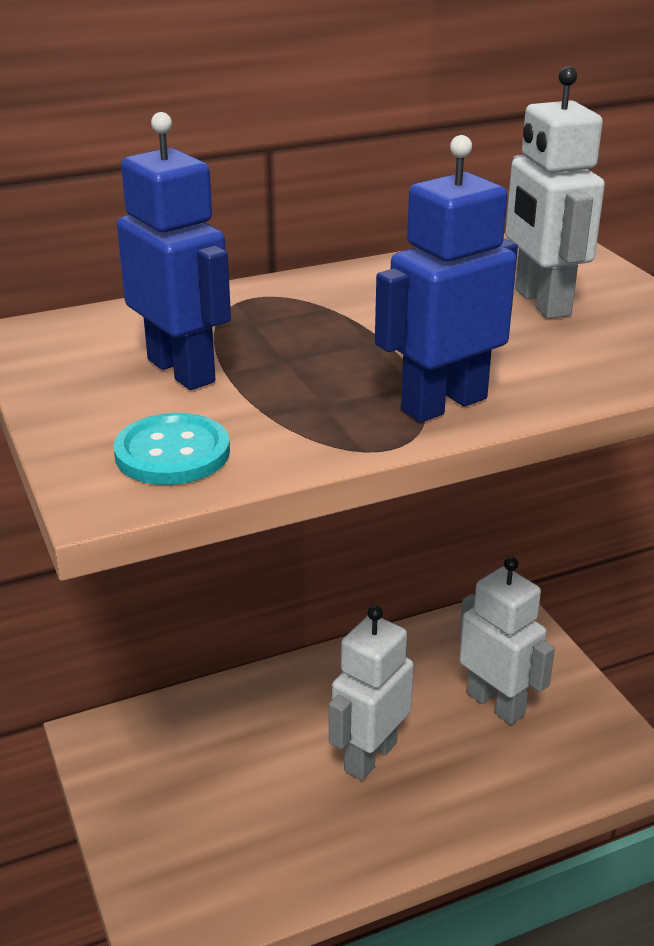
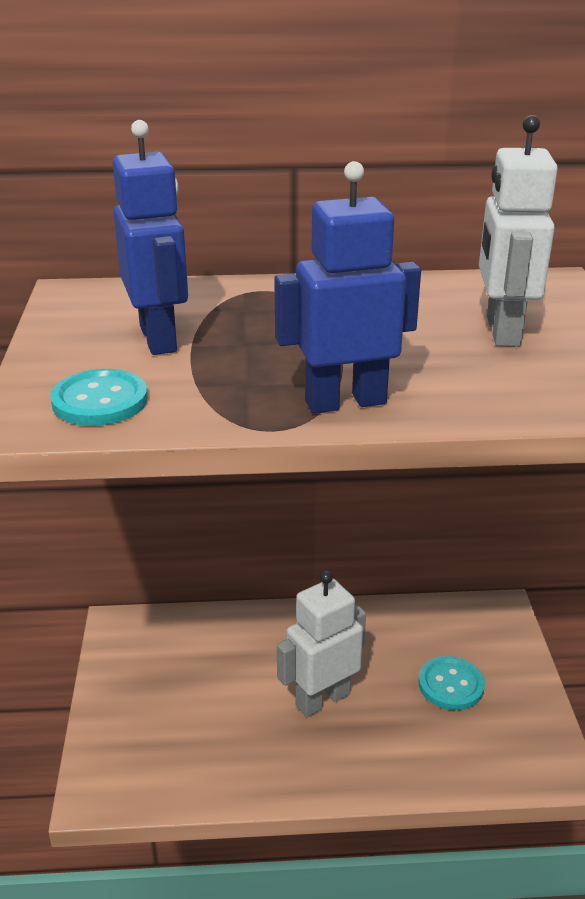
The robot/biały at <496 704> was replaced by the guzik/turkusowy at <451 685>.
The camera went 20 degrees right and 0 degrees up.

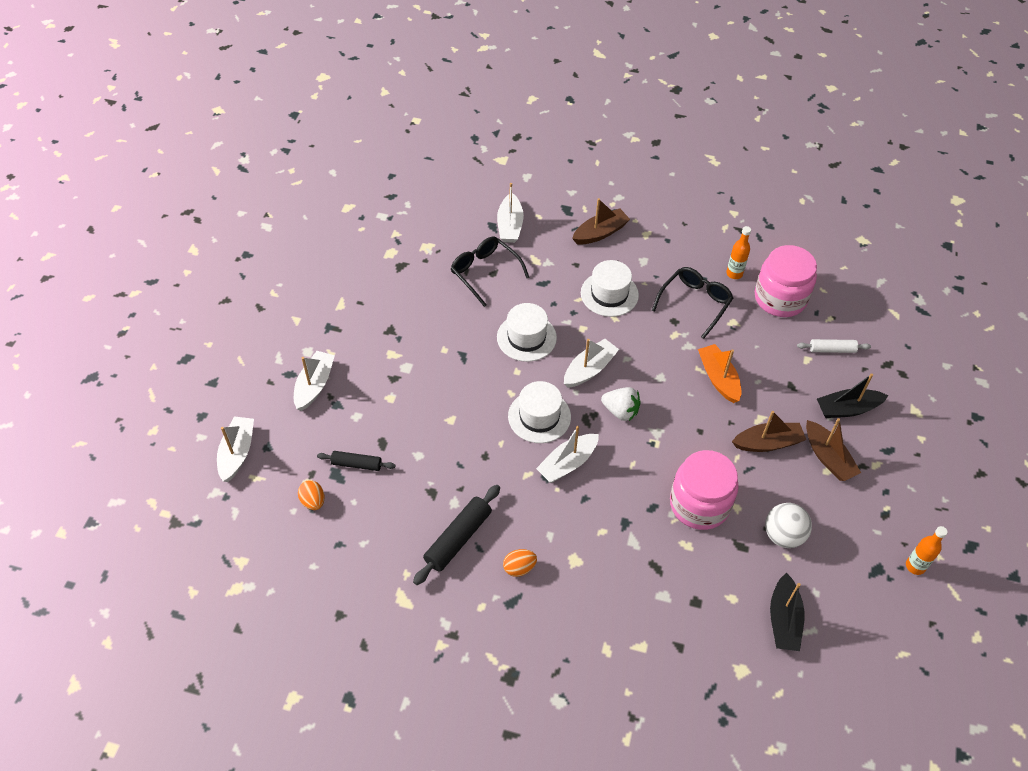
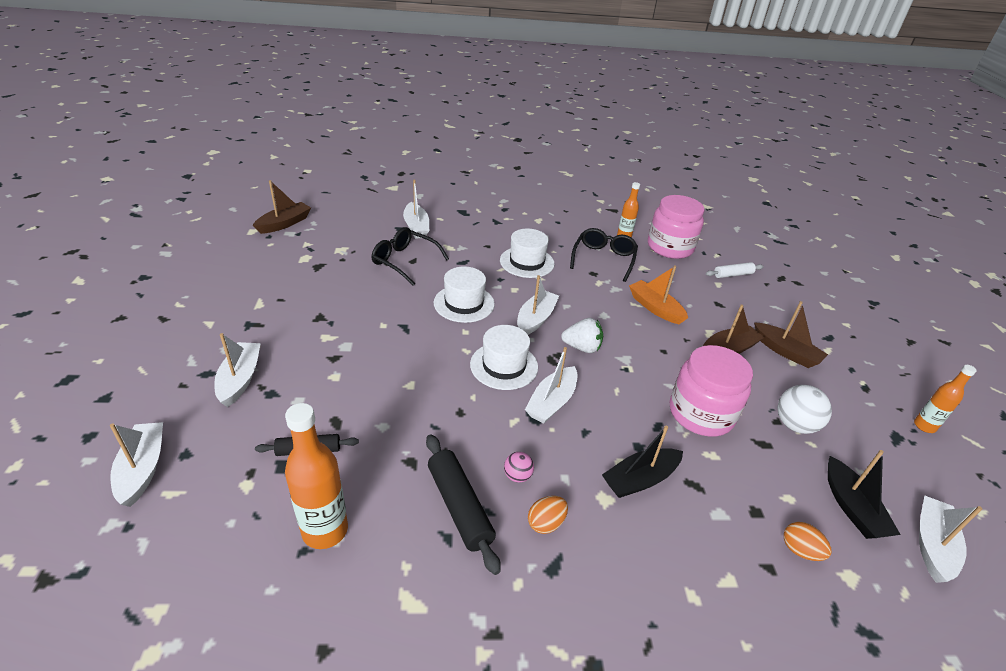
The łódka/brązowy moved from <600 233> to <284 224>.
The łódka/czarny moved from <847 409> to <640 479>.
The jajko/pomarańczowy moved from <313 501> to <800 550>.
The wałek do ciasta/czarny at <458 538> turned 45 degrees counterclockwise.
The butelka/pomarańczowy at <325 530> appeared.
The piłka/różowy at <517 476> appeared.
The łódka/biały at <932 545> appeared.
The camera went 20 degrees left and 15 degrees down.

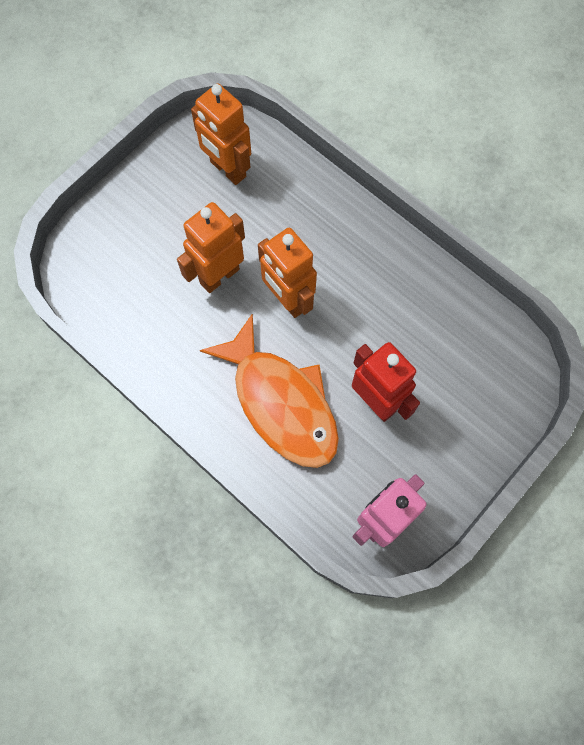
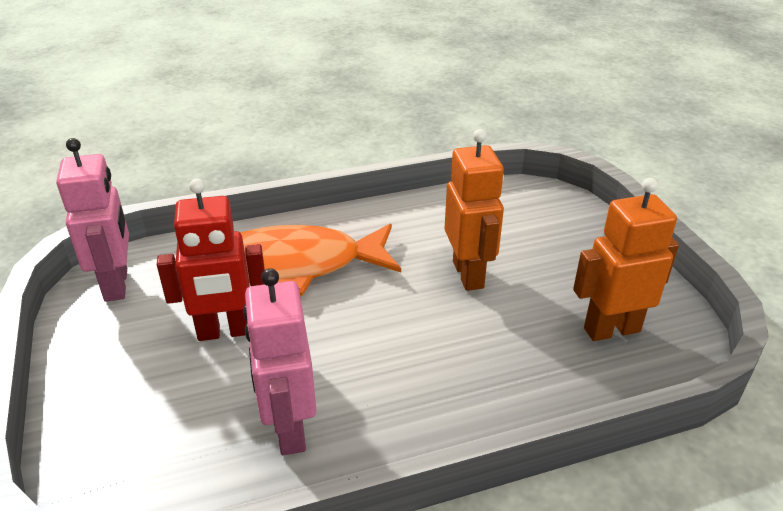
The robot/pomarańczowy at <288 299> disappeared.
The robot/różowy at <289 429> appeared.
The camera went 120 degrees right and 35 degrees down.

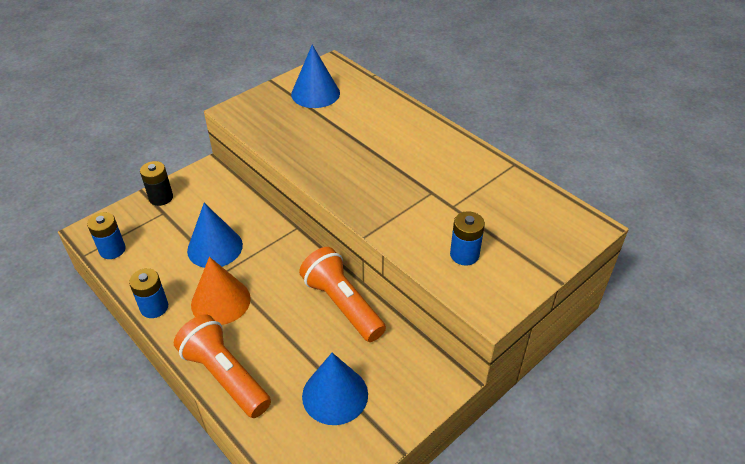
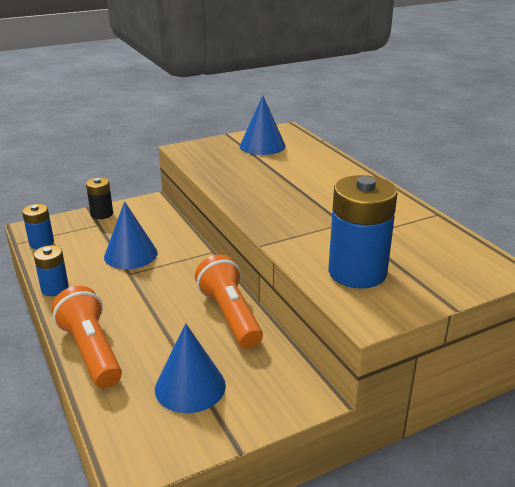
The bateria/niebieski at <464 255> changed to 1.88 times the size.
The stożek/pomarańczowy at <220 301> disappeared.
The camera went 15 degrees right and 15 degrees down.

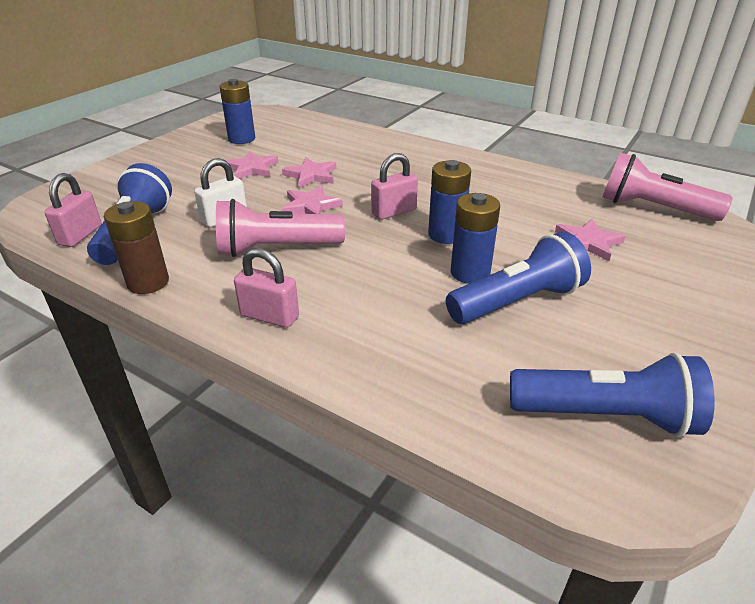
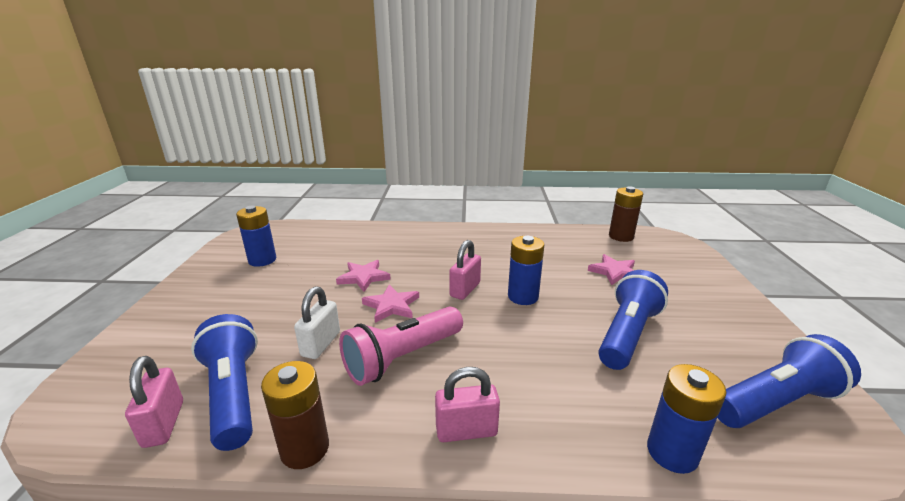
The gwiazda/różowy at <251 168> disappeared.
The latarka/różowy at <653 208> was replaced by the bateria/brązowy at <621 236>.
The bateria/niebieski moved from <470 273> to <672 452>.
The camera went 30 degrees left and 10 degrees down.

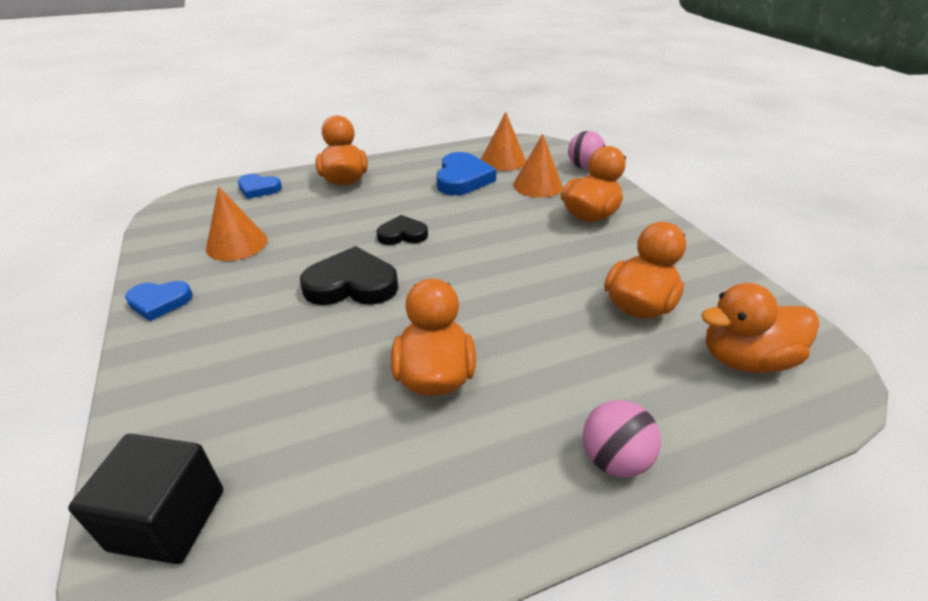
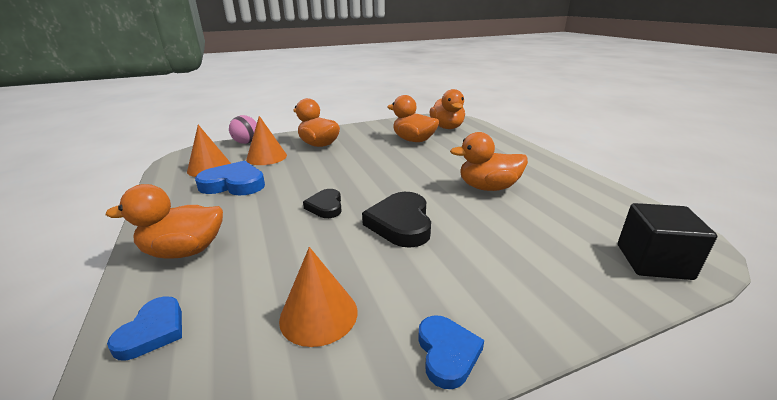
The piłka/różowy at <614 459> disappeared.
The camera went 90 degrees left and 10 degrees down.

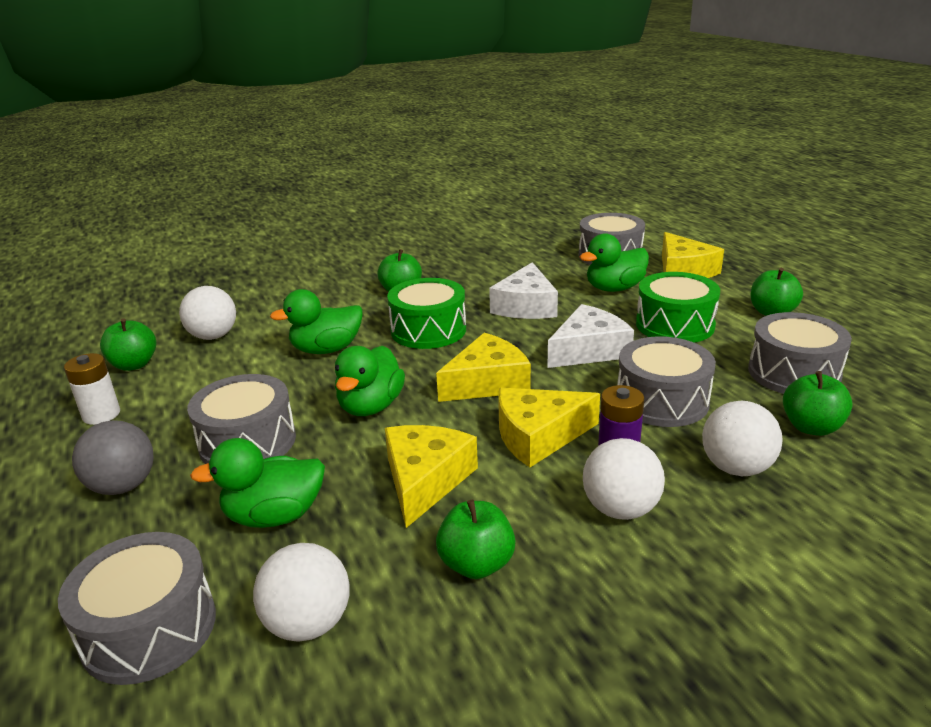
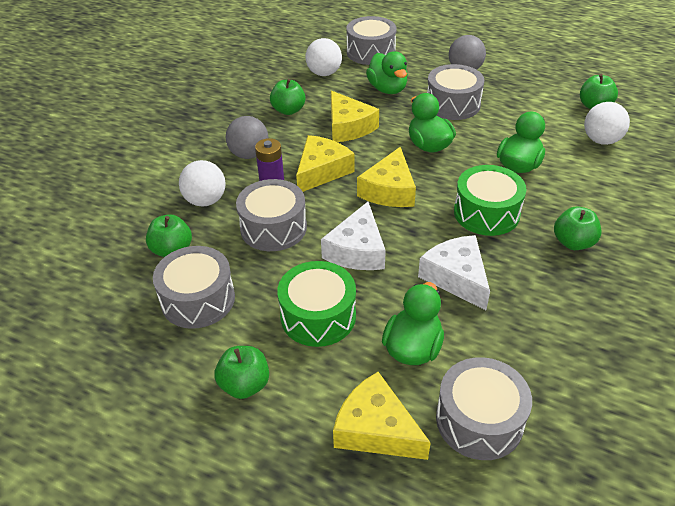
The bateria/biały at <101 415> disappeared.
The kaczka/zielony at <274 516> turned 120 degrees clockwise.
The piłka/biały at <620 509> became the piłka/szary at <249 154>.
The camera went 140 degrees right and 15 degrees up.

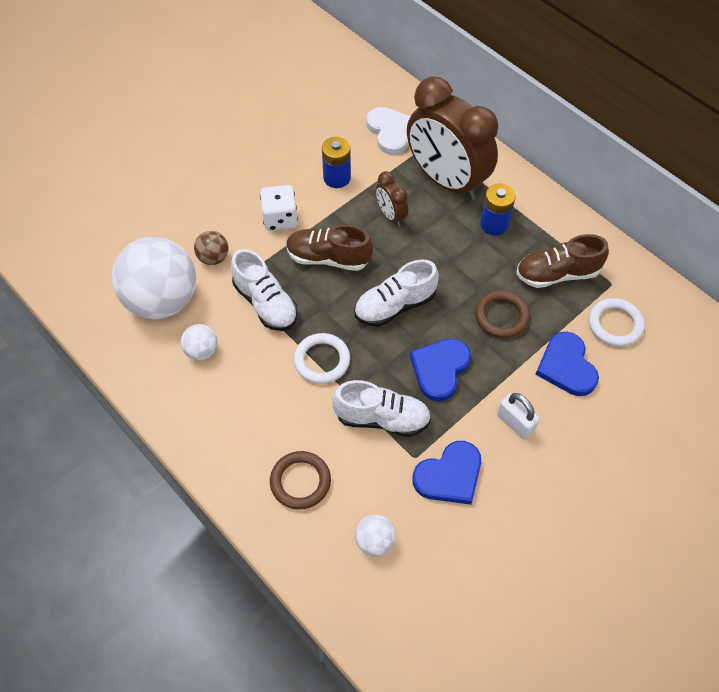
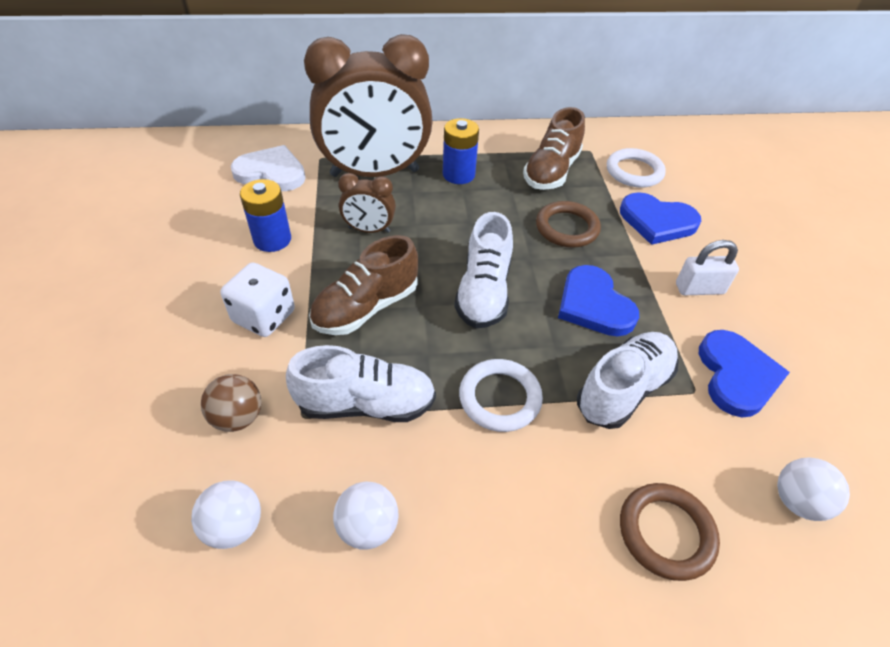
The piłka/biały at <162 300> changed to 0.44 times the size.
The camera went 55 degrees left and 10 degrees down.

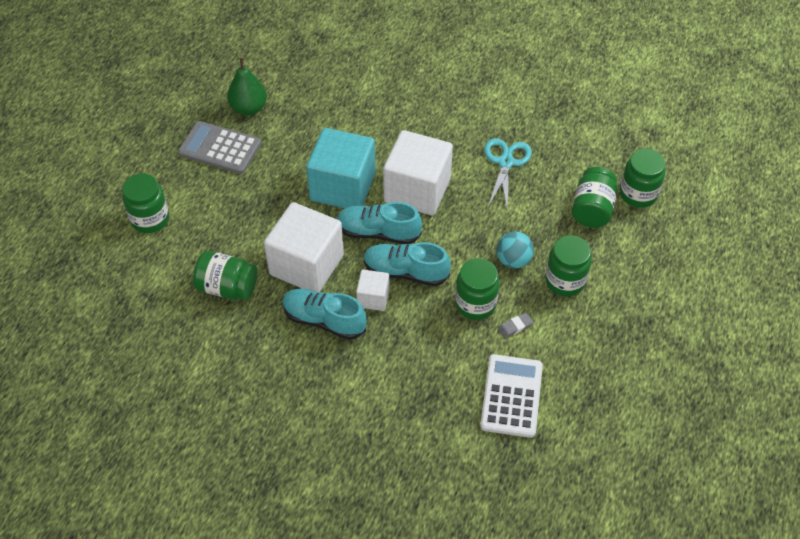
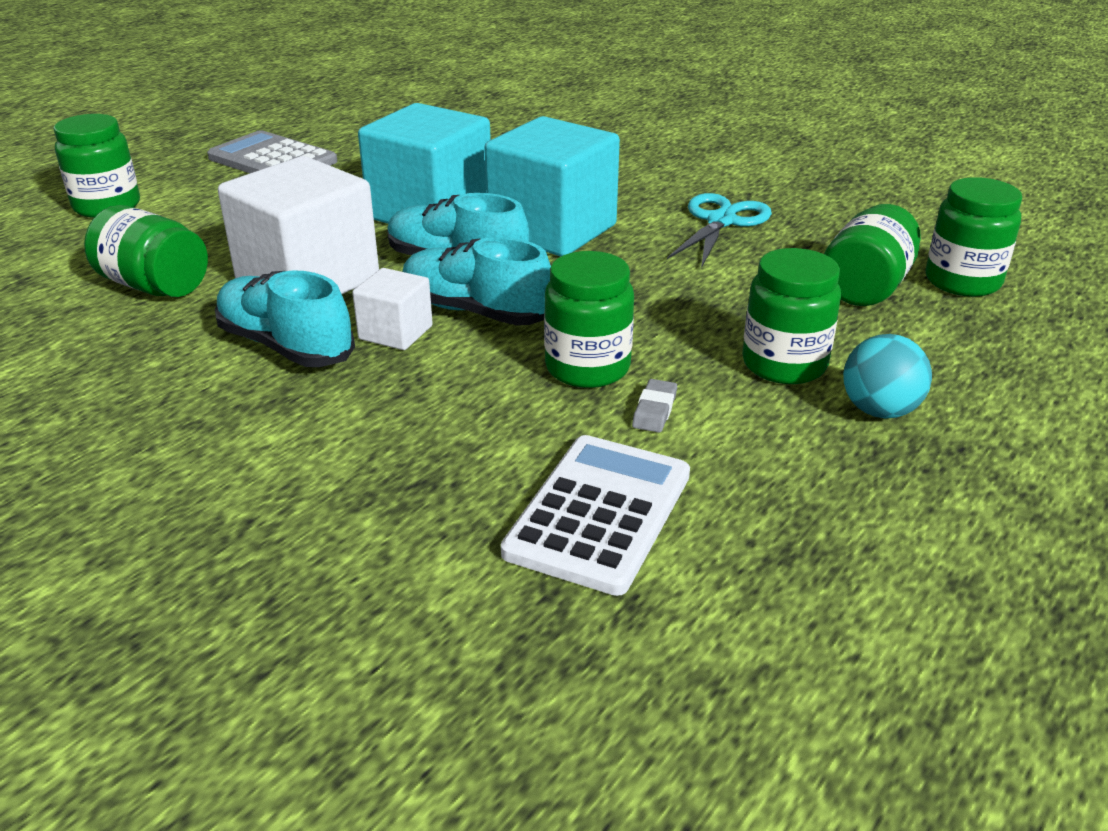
The gruszka/zielony at <249 108> disappeared.
The sześcian/biały at <417 190> became the sześcian/turkusowy at <552 230>.
The piłka/turkusowy moved from <513 260> to <879 410>.
The gumka do mazania/szary at <515 327> turned 60 degrees counterclockwise.
The camera went 15 degrees right and 20 degrees down.

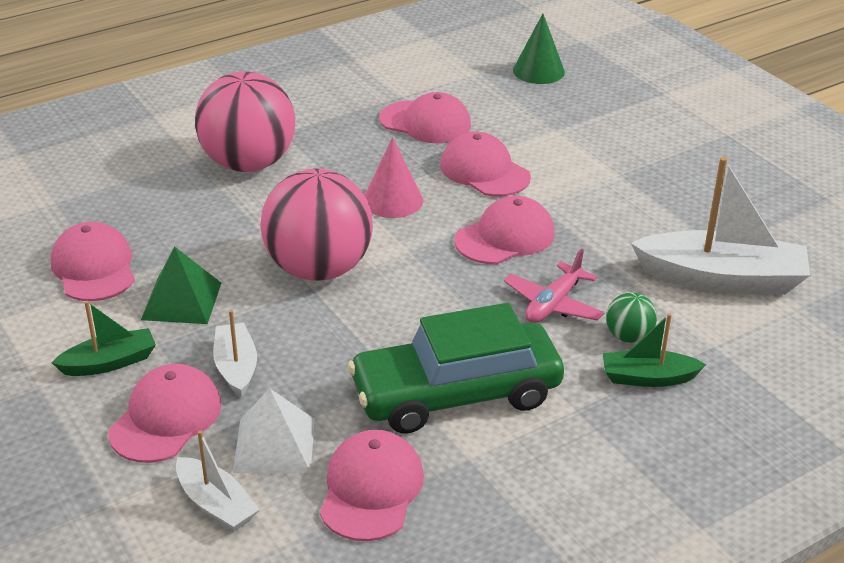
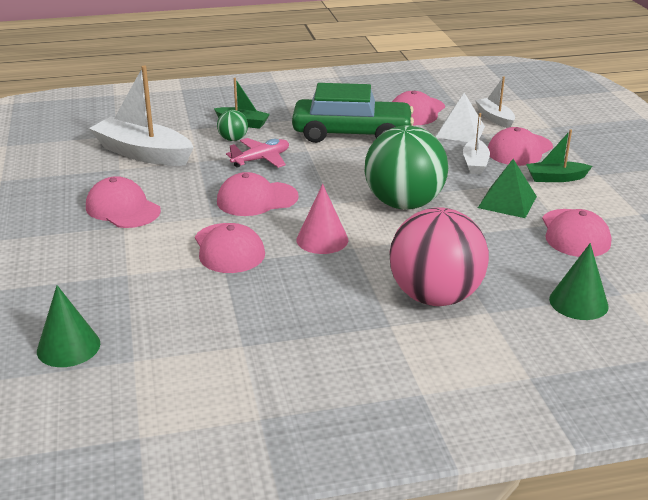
The czapka/różowy moved from <425 122> to <123 209>.
The piłka/różowy at <319 269> became the piłka/zielony at <404 203>.
The stożek/zielony at <578 302> appeared.
The camera went 160 degrees left and 5 degrees down.

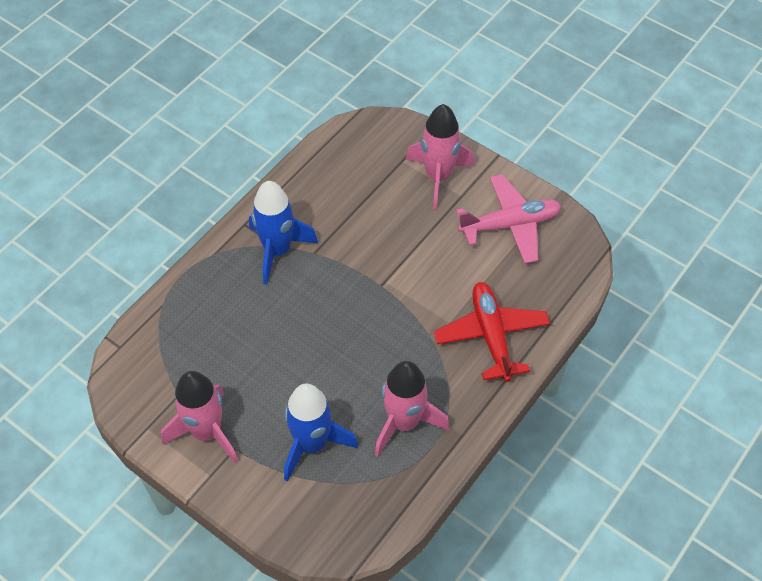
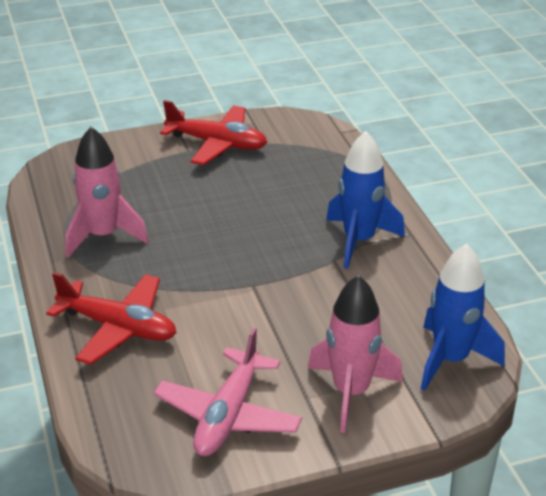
The rakieta/różowy at <207 432> was replaced by the samolot/czerwony at <217 144>.
The rakieta/niebieski moved from <312 444> to <450 359>.
The camera went 125 degrees right and 20 degrees down.

